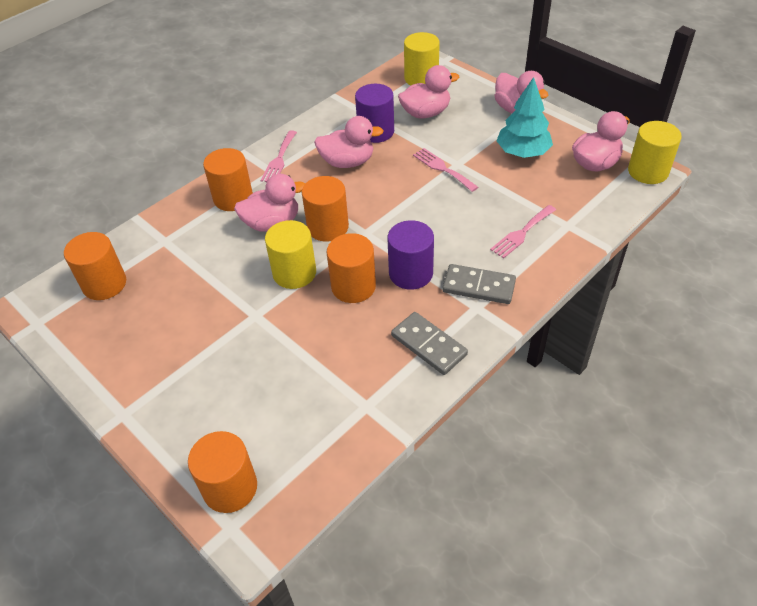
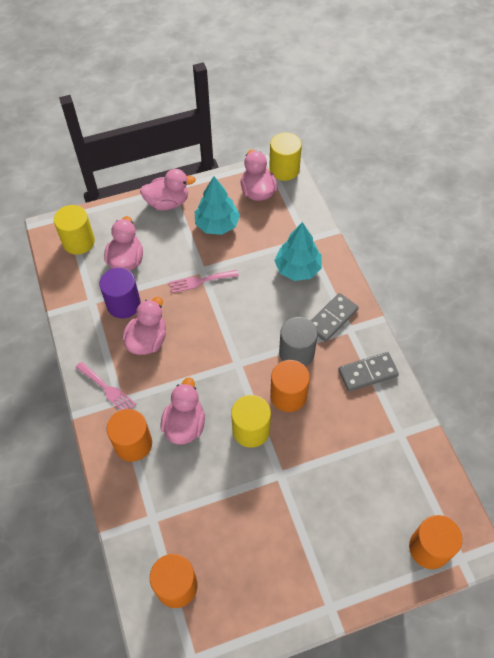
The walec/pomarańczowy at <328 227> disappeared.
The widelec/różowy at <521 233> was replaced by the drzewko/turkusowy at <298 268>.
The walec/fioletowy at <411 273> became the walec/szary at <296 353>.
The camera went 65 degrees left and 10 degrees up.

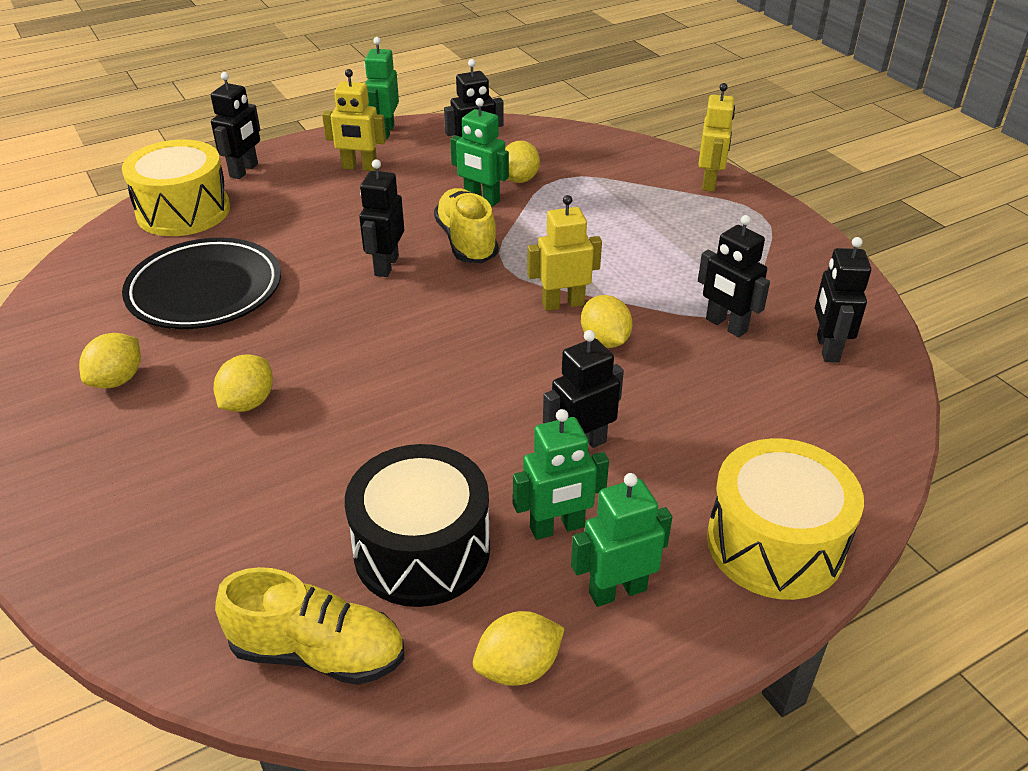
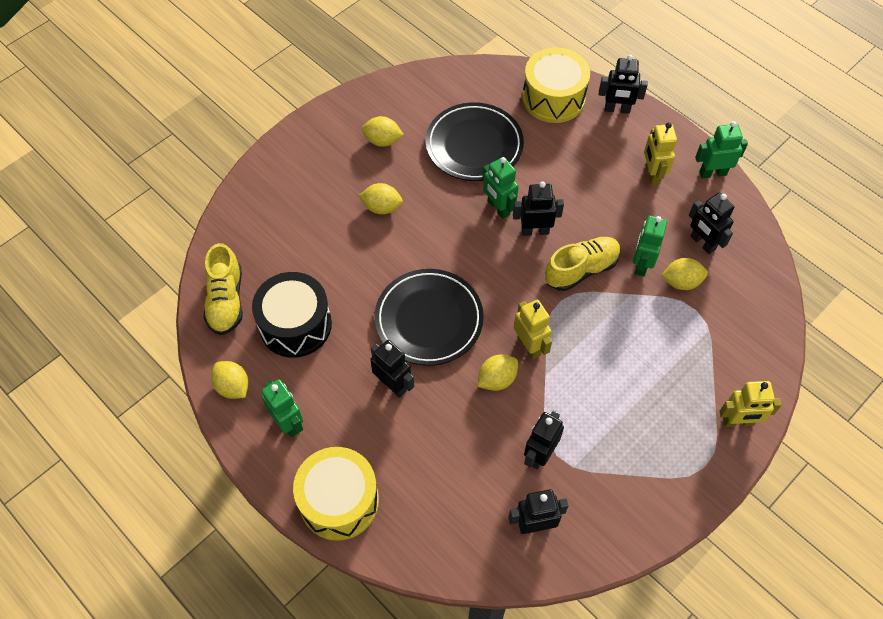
The robot/zielony moved from <557 528> to <498 208>.
The talerz/czarny at <429 319> appeared.
The camera went 75 degrees right and 20 degrees up.

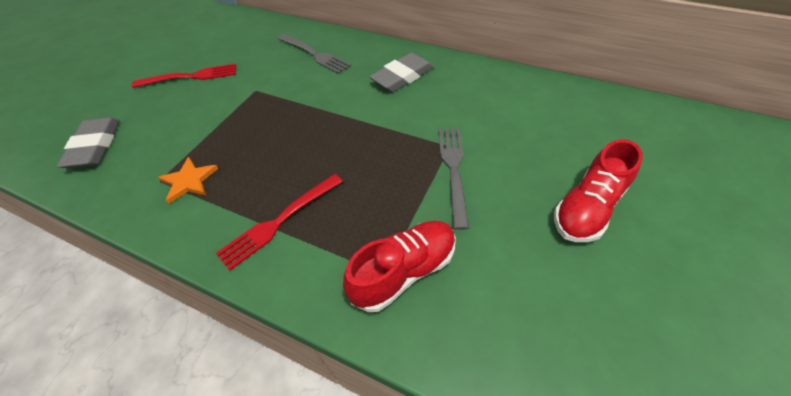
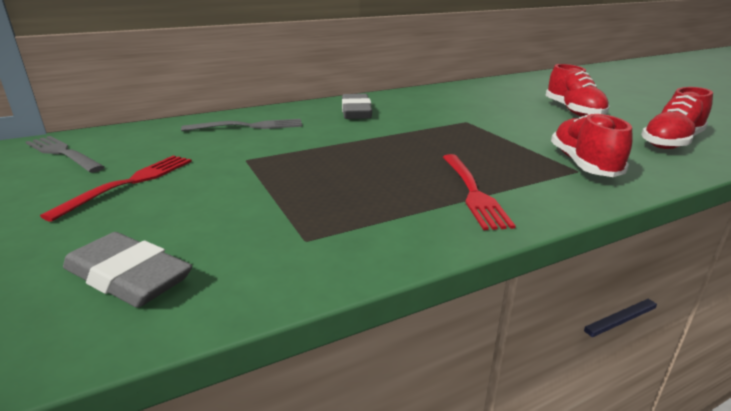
The widelec/szary moved from <453 170> to <63 153>.
The gwiazda/pomarańczowy at <189 181> disappeared.
The but/czerwony at <671 142> appeared.
The camera went 55 degrees left and 25 degrees down.

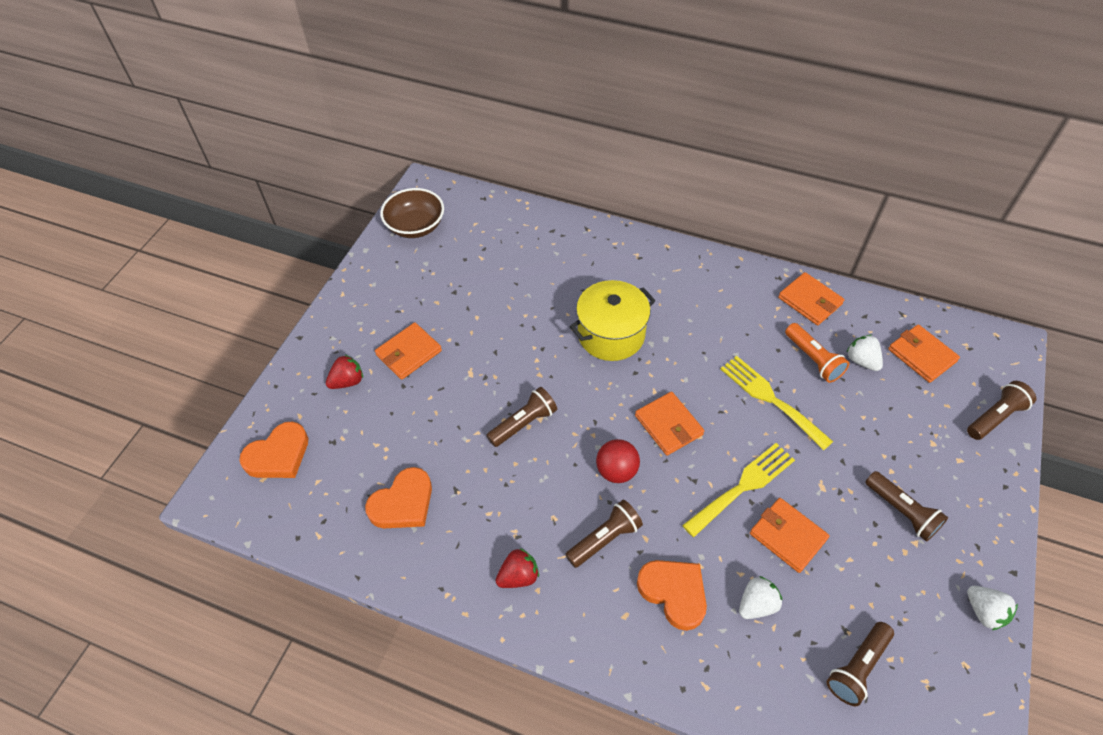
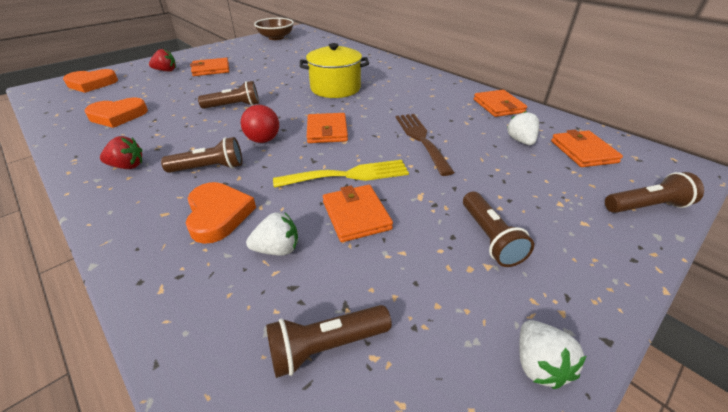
The latarka/pomarańczowy at <813 359> disappeared.
The widelec/żółty at <770 399> became the widelec/brązowy at <421 139>.
The camera went 25 degrees right and 15 degrees down.

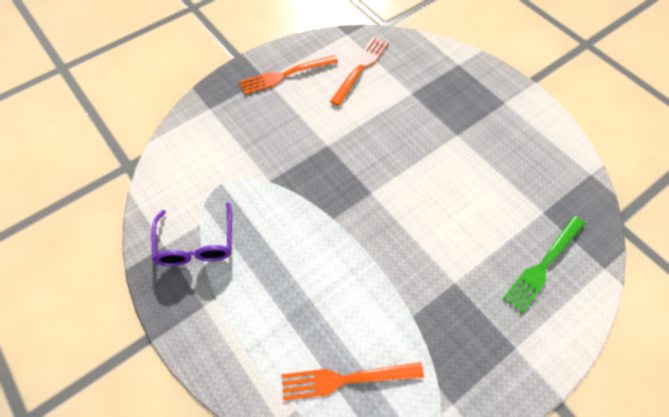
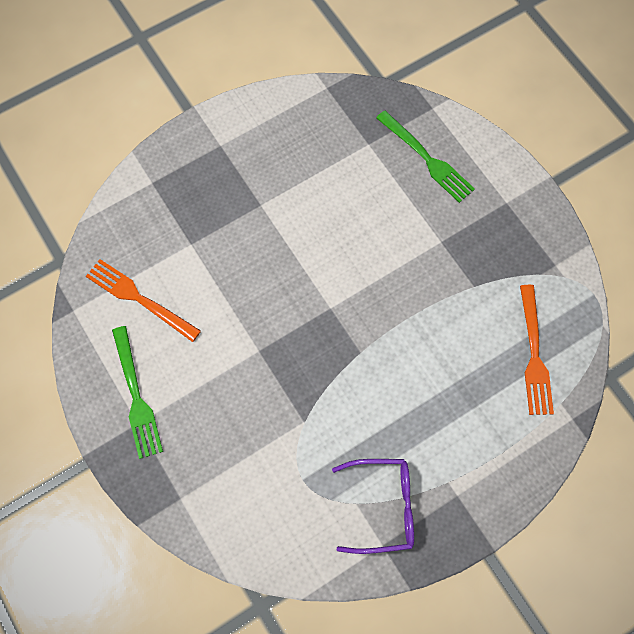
The widelec/pomarańczowy at <284 75> became the widelec/zielony at <136 397>.
The camera went 85 degrees left and 10 degrees up.

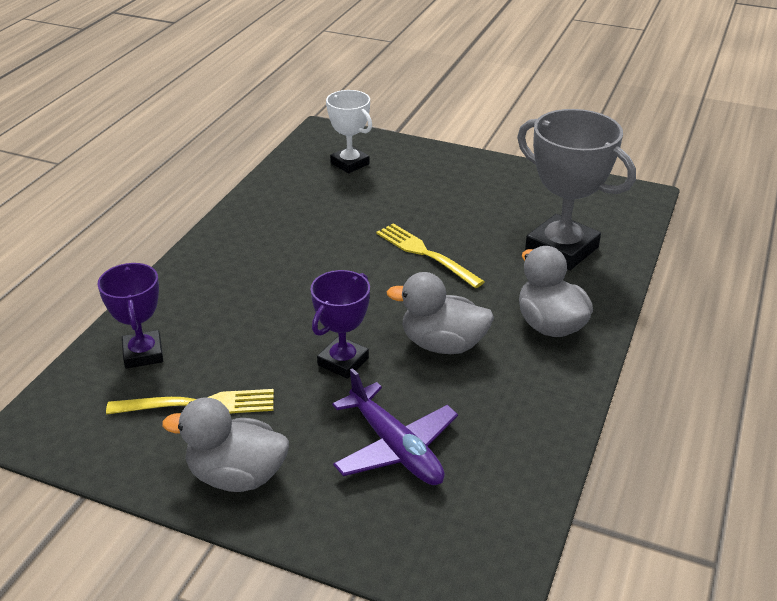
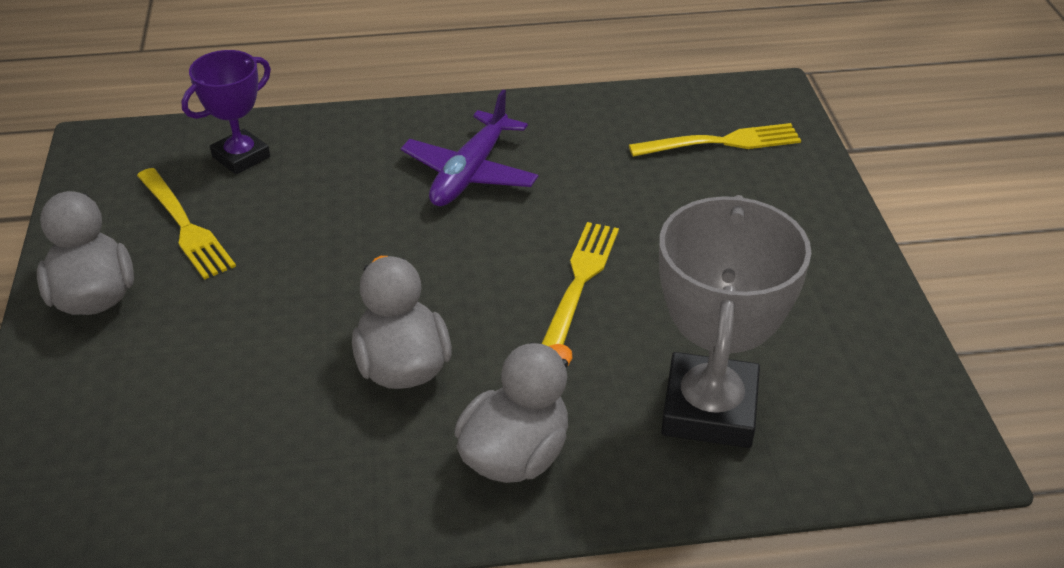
The puchar/biały at <350 163> was replaced by the widelec/żółty at <721 142>.
The puchar/fioletowy at <343 361> disappeared.
The samolot/fioletowy moved from <395 447> to <470 173>.
The camera went 60 degrees right and 5 degrees up.

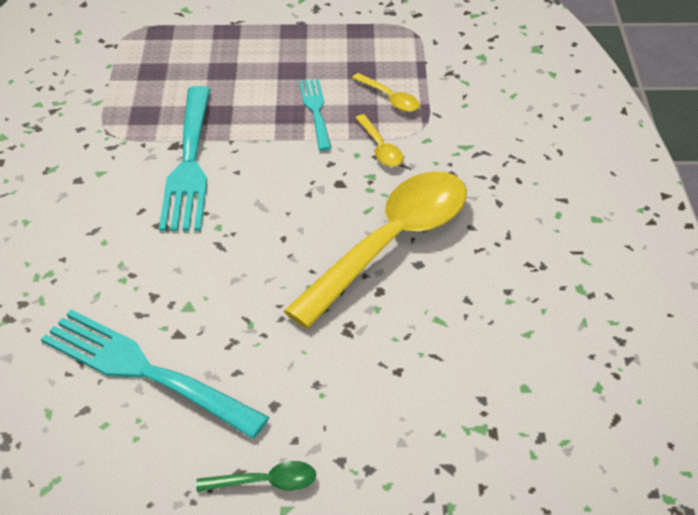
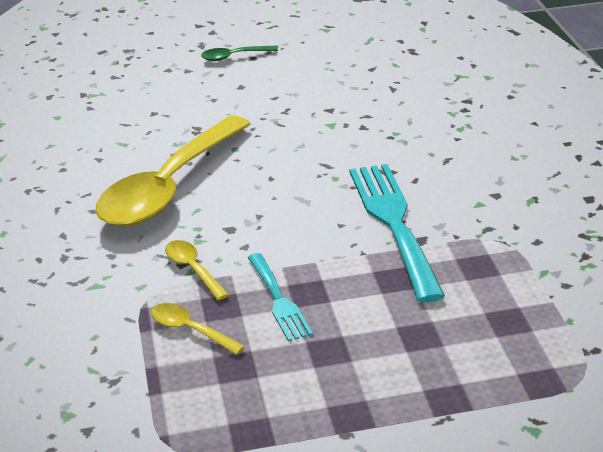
The widelec/turkusowy at <143 371> disappeared.
The camera went 170 degrees right and 10 degrees down.

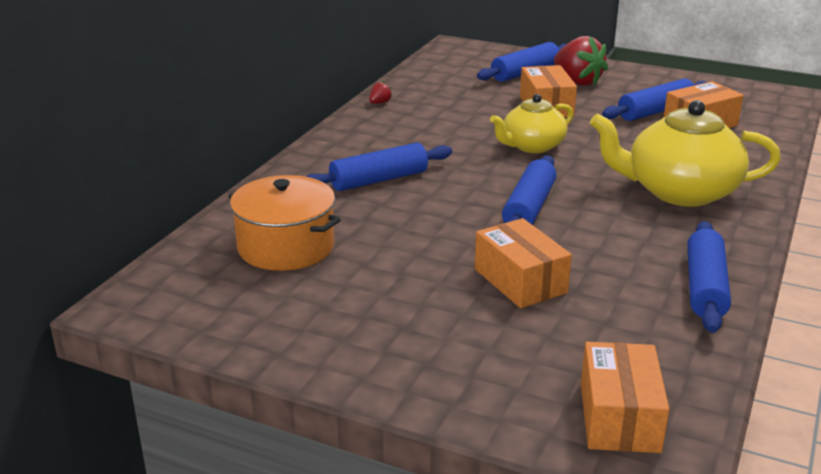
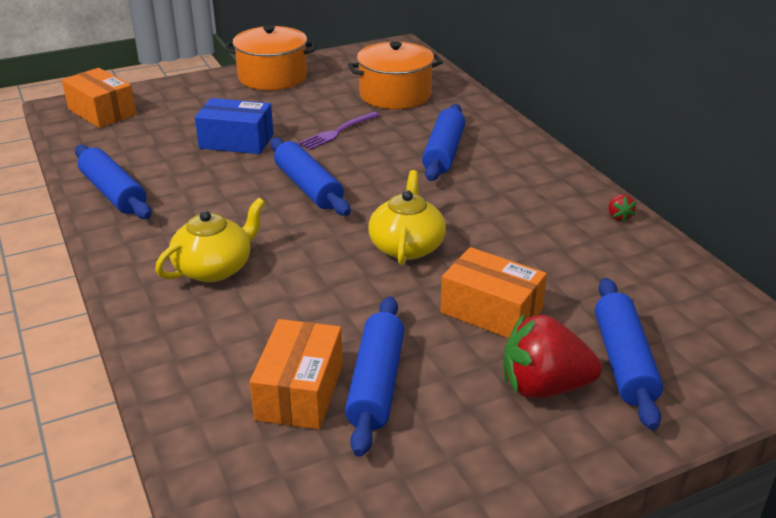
The imbryk/żółty at <679 191> changed to 0.62 times the size.
The pudełko/pomarańczowy at <520 281> became the pudełko/niebieski at <236 141>.
The garnek/pomarańczowy at <272 77> appeared.
The widelec/fioletowy at <338 132> appeared.
The camera went 130 degrees right and 5 degrees up.

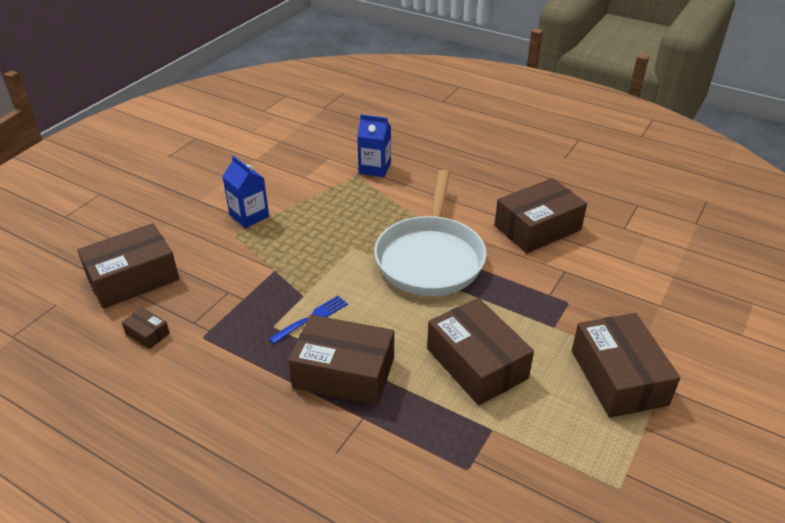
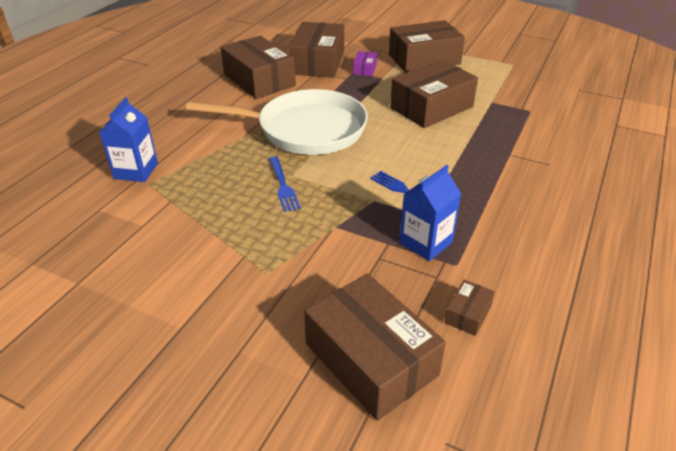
The karton mleka/niebieski moved from <249 216> to <425 243>.
The pudełko/brązowy moved from <344 372> to <317 62>.
The pudełko/fioletowy at <364 69> appeared.
The widelec/niebieski at <283 186> appeared.
The camera went 95 degrees left and 0 degrees up.

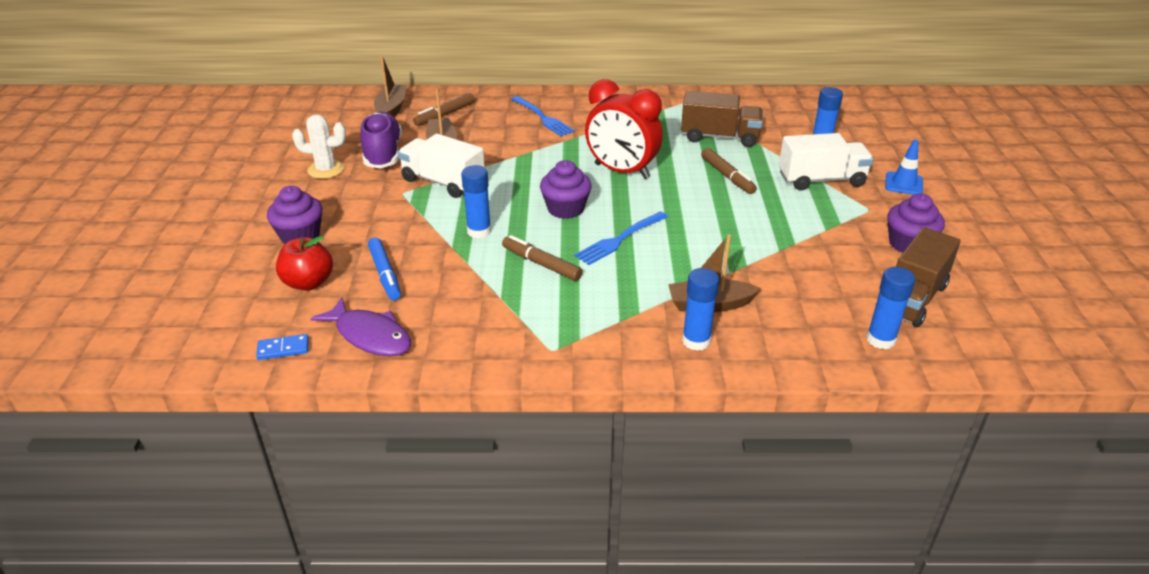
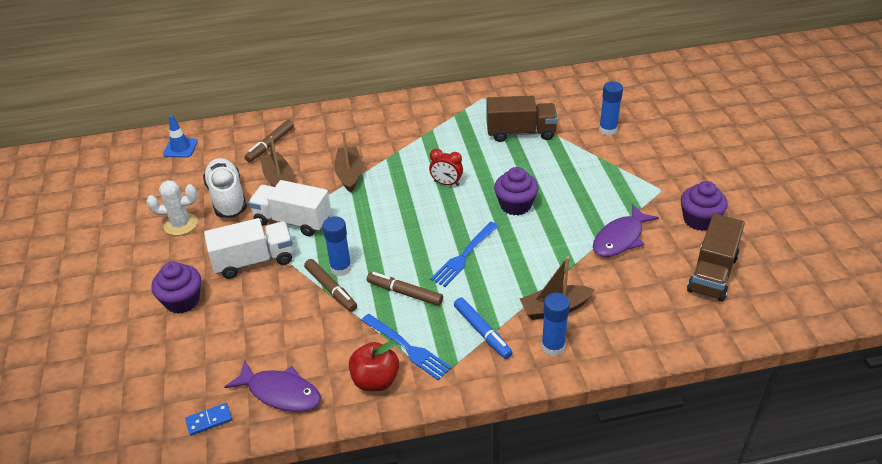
The łódka/brązowy moved from <391 109> to <349 174>.
The budzik/czerwony at <621 171> changed to 0.49 times the size.
The widelec/niebieski moved from <543 117> to <407 348>.
The but/fioletowy at <383 153> became the but/biały at <227 198>.
The ciężarówka/biały moved from <821 180> to <254 261>.
The pachołek/niebieski moved from <903 184> to <180 148>.
The flamaster/brązowy moved from <727 176> to <331 289>.
The muffinka/fioletowy moved from <565 209> to <515 205>.
The jabłko/czerwony moved from <308 283> to <375 380>.
The flamaster/niebieski moved from <385 274> to <482 332>.
The klej w sztyfcie/niebieski at <880 339> disappeared.
The ryba/fioletowy at <620 238> appeared.
The camera went 10 degrees left and 5 degrees up.

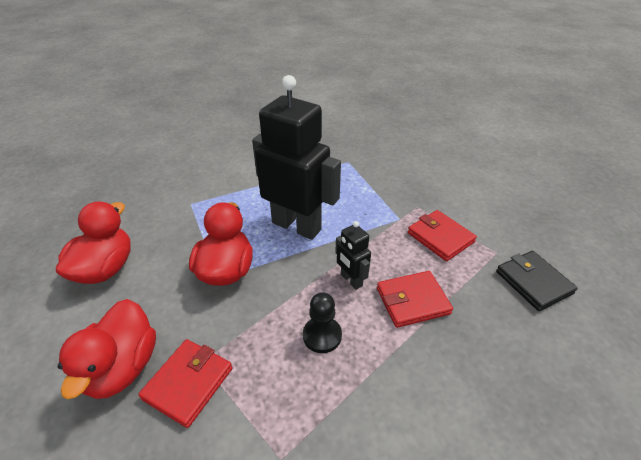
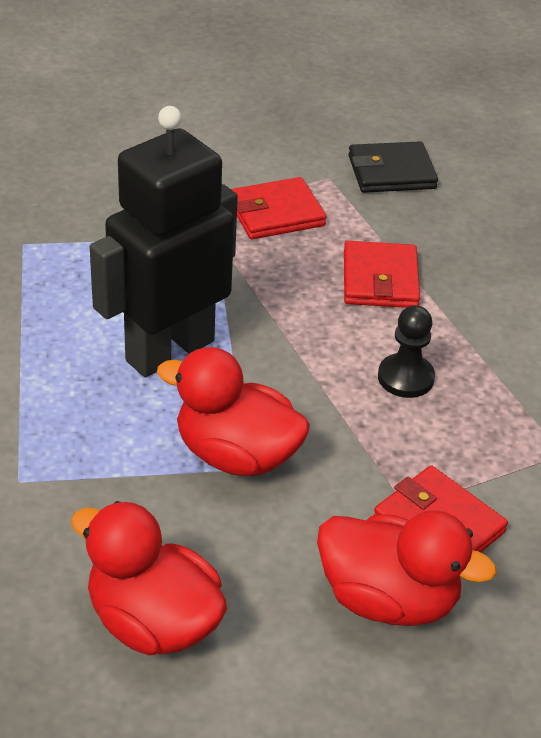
The robot/czarny at <351 280> disappeared.
The camera went 75 degrees left and 0 degrees up.

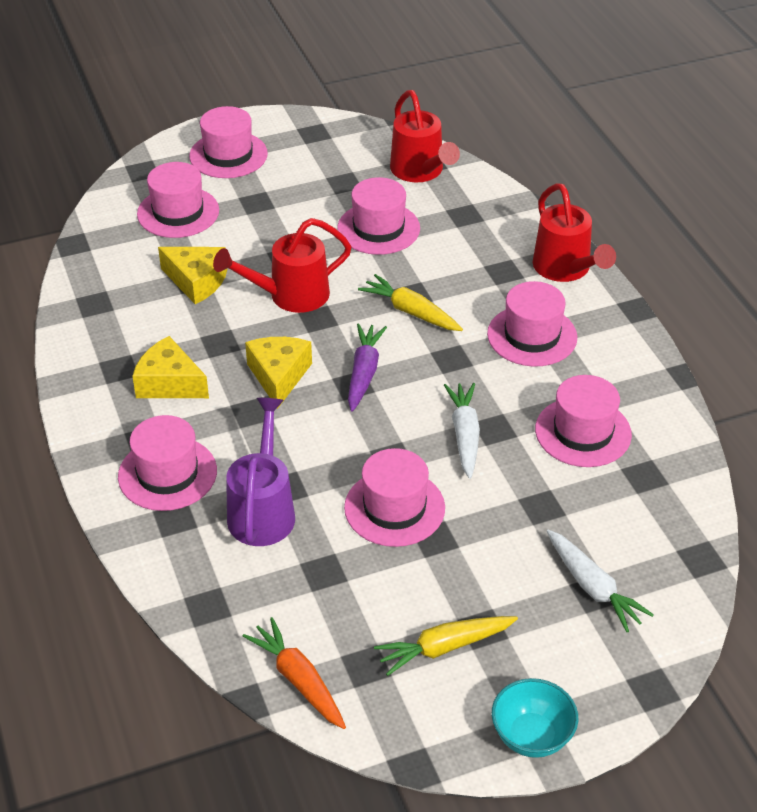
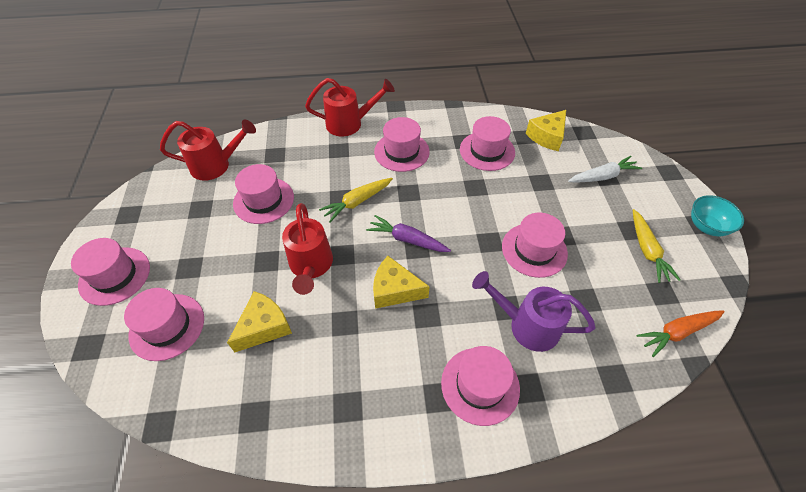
The ser/żółty moved from <169 383> to <547 136>.
The marchewka/biały at <464 435> disappeared.
The camera went 75 degrees left and 10 degrees up.

